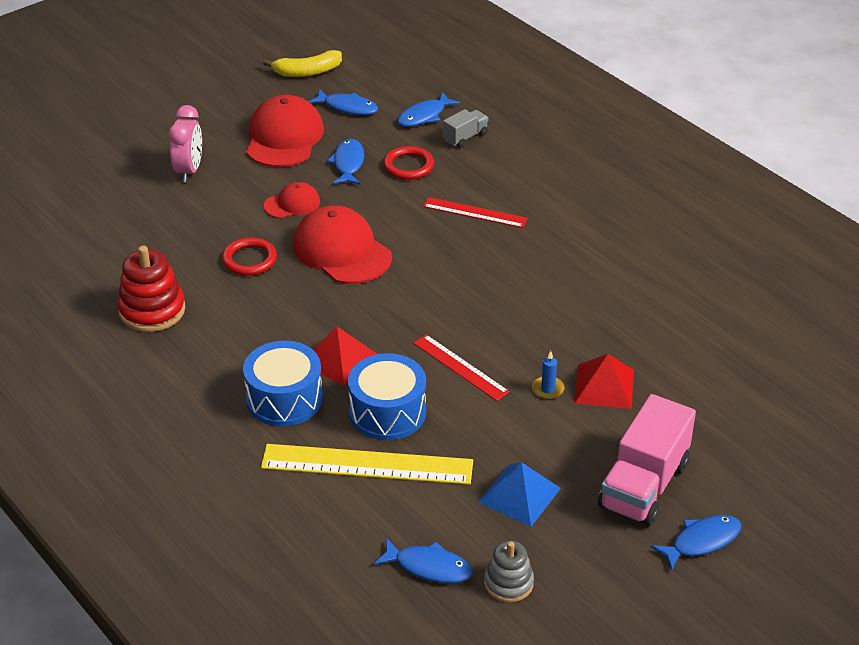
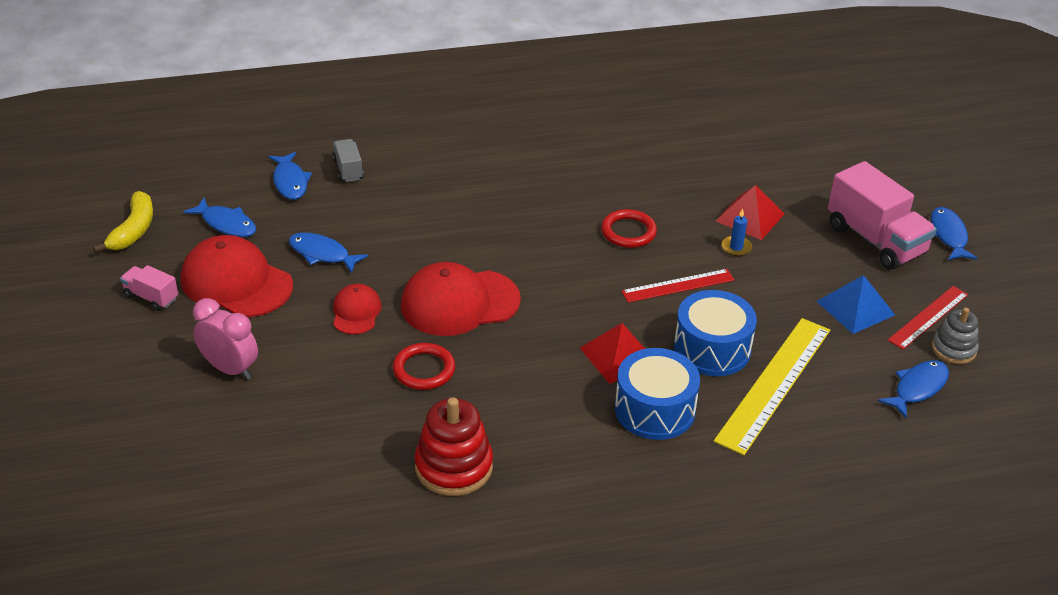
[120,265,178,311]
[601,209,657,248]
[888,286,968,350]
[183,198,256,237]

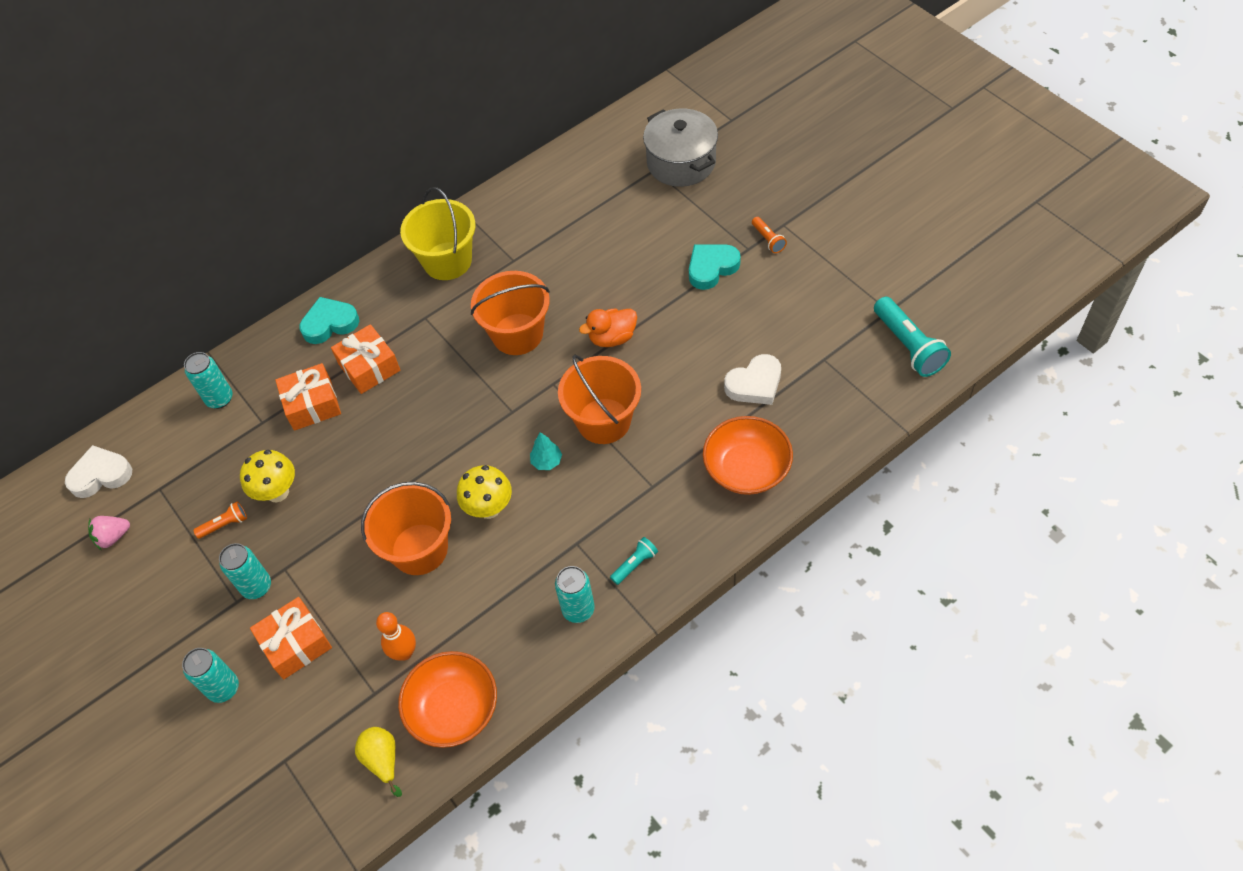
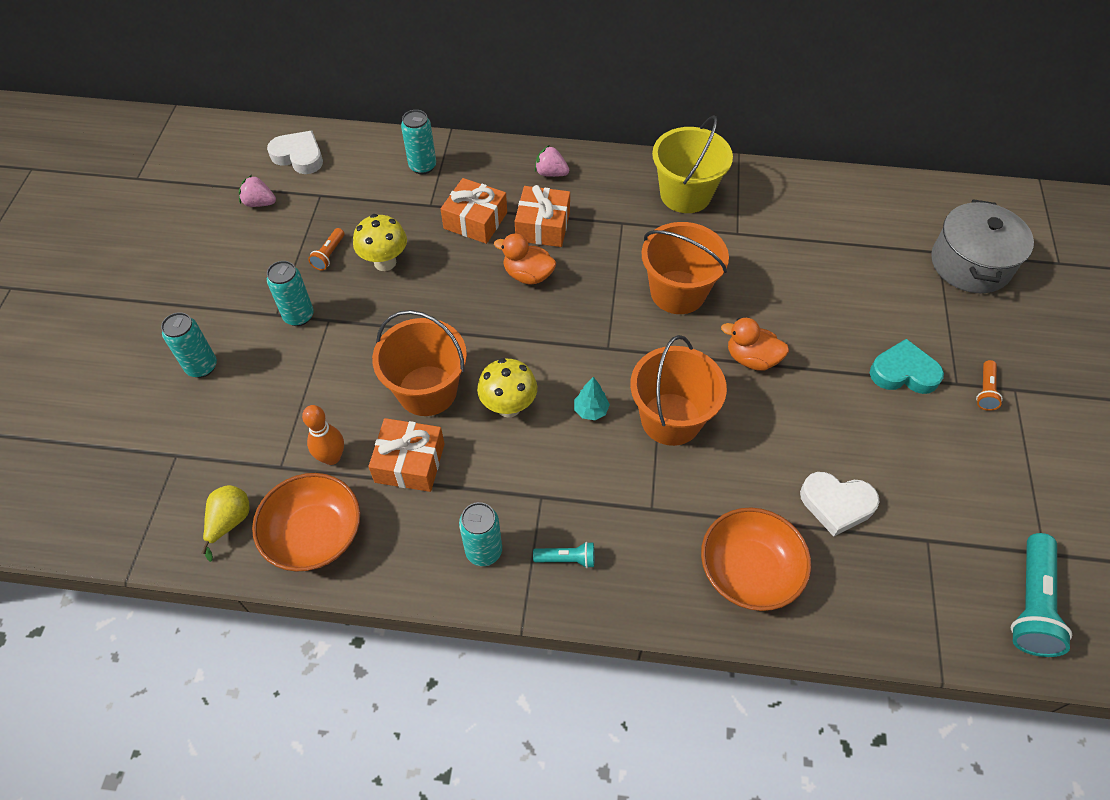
[494,234,556,284]
[368,418,445,492]
[535,145,569,177]
[308,228,344,270]

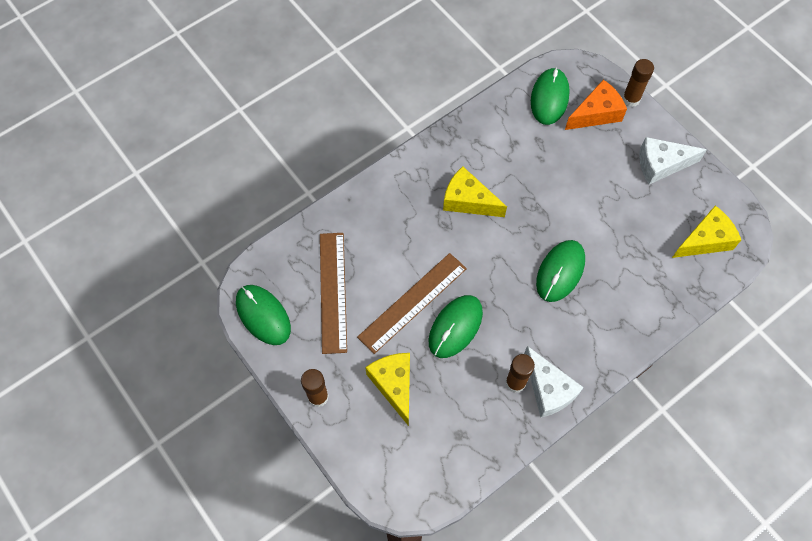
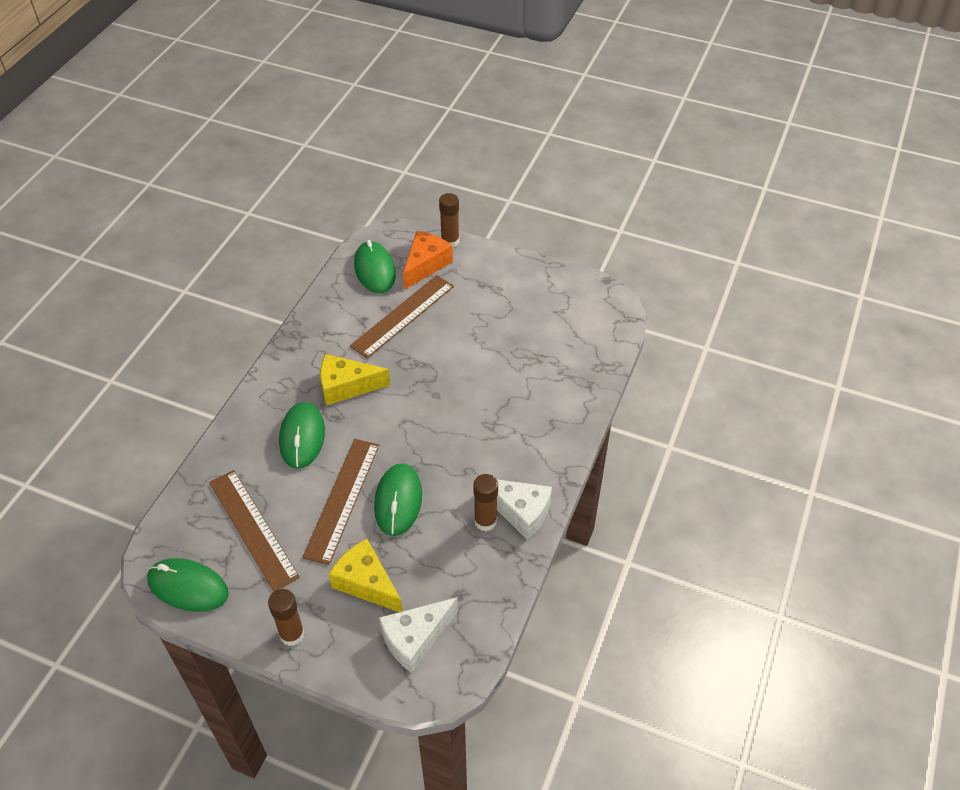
[672,205,741,258] (first image)
[350,275,454,358]
[279,402,325,469]
[379,597,458,673]

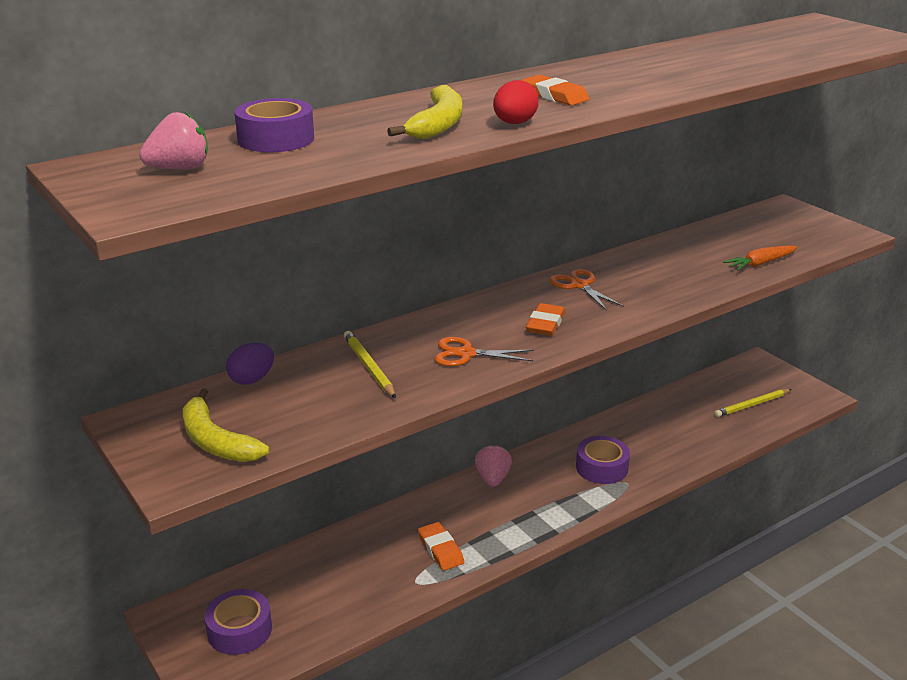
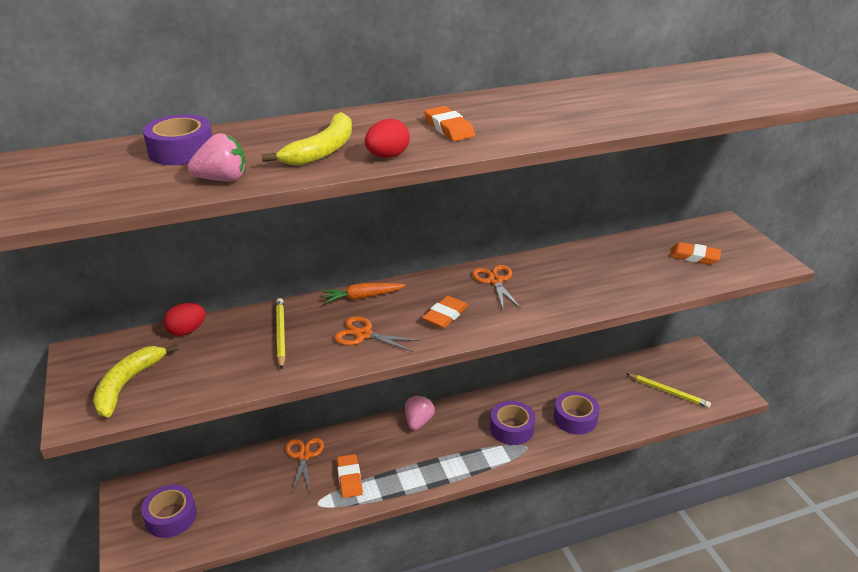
[285,438,324,493]
[554,391,600,435]
[670,242,721,265]
[188,133,246,181]
[323,283,406,303]
[163,303,206,336]
[93,344,179,418]
[627,374,711,408]

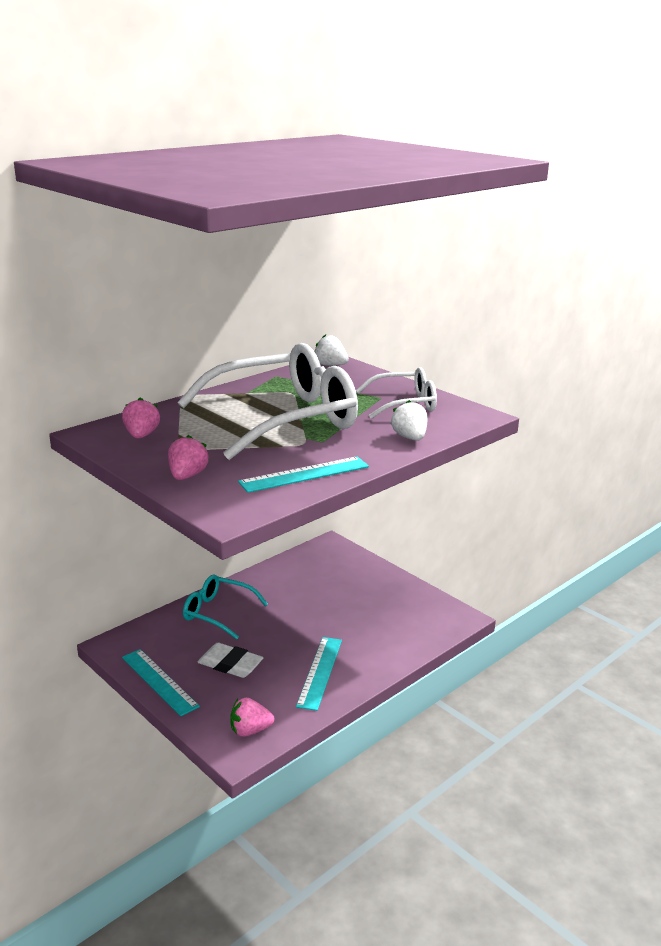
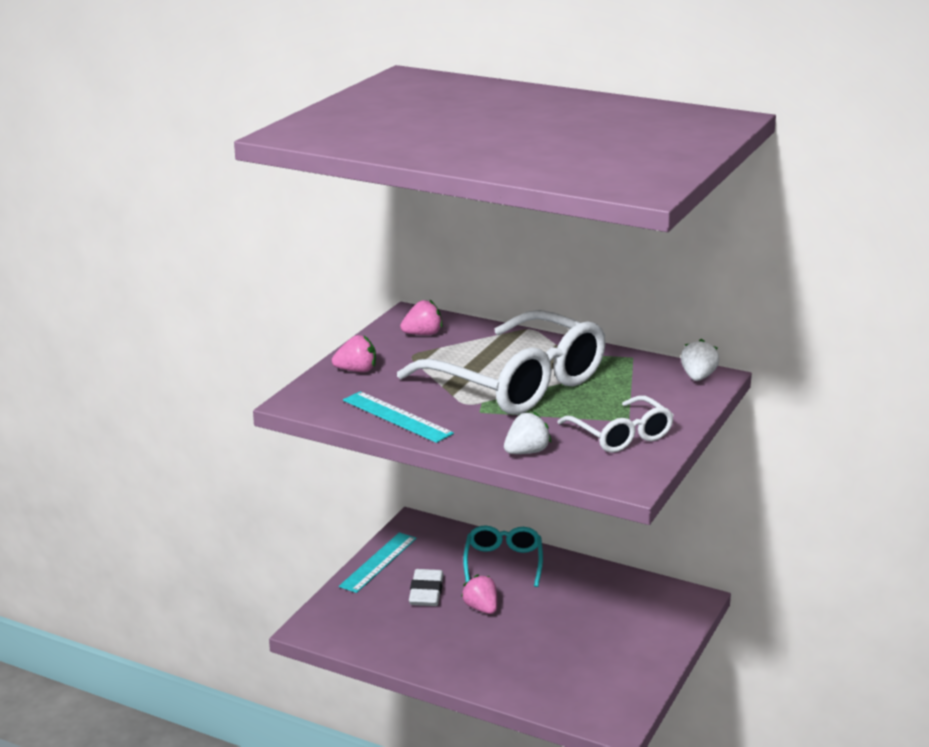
[296,637,342,711] (first image)
[461,575,497,614]

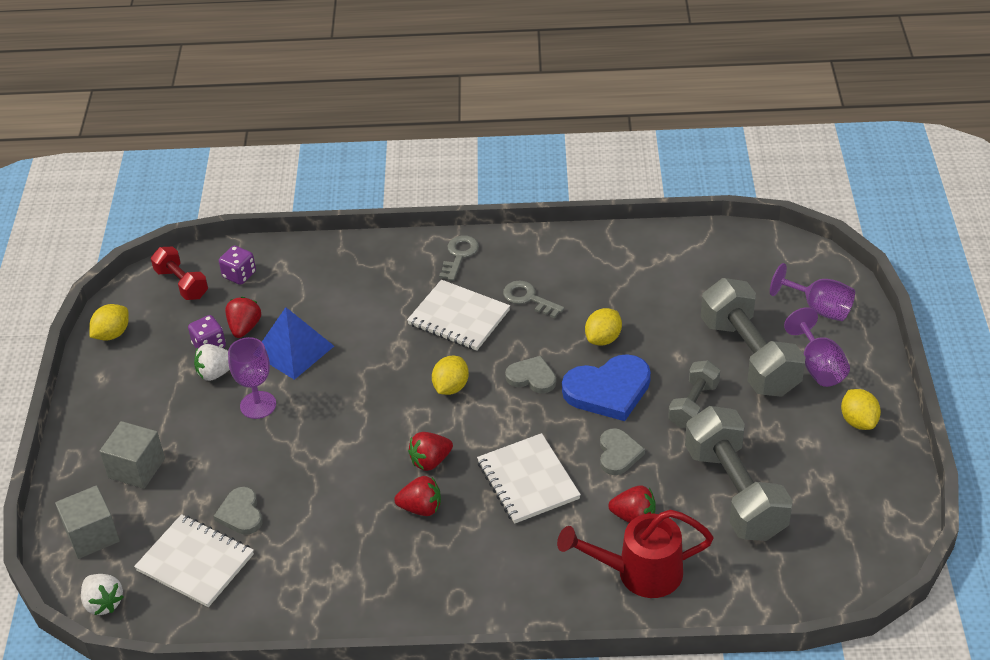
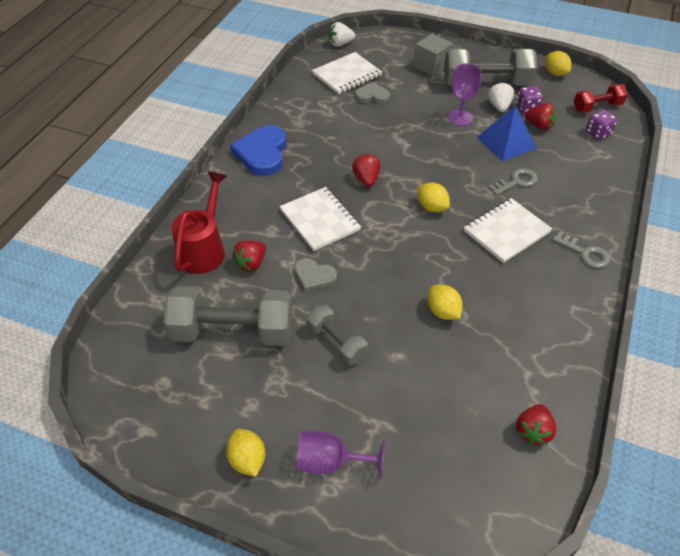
[55,485,120,559] (first image)
[505,356,556,393] (first image)
[770,263,855,321] (first image)
[516,404,557,445]
[489,168,538,195]
[230,125,286,176]
[444,49,537,86]
[280,187,361,251]
[226,429,265,477]

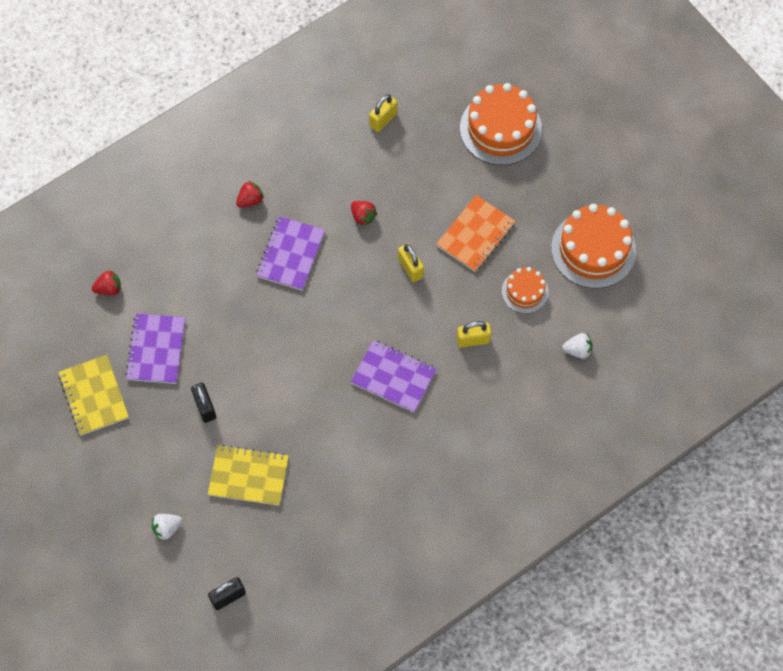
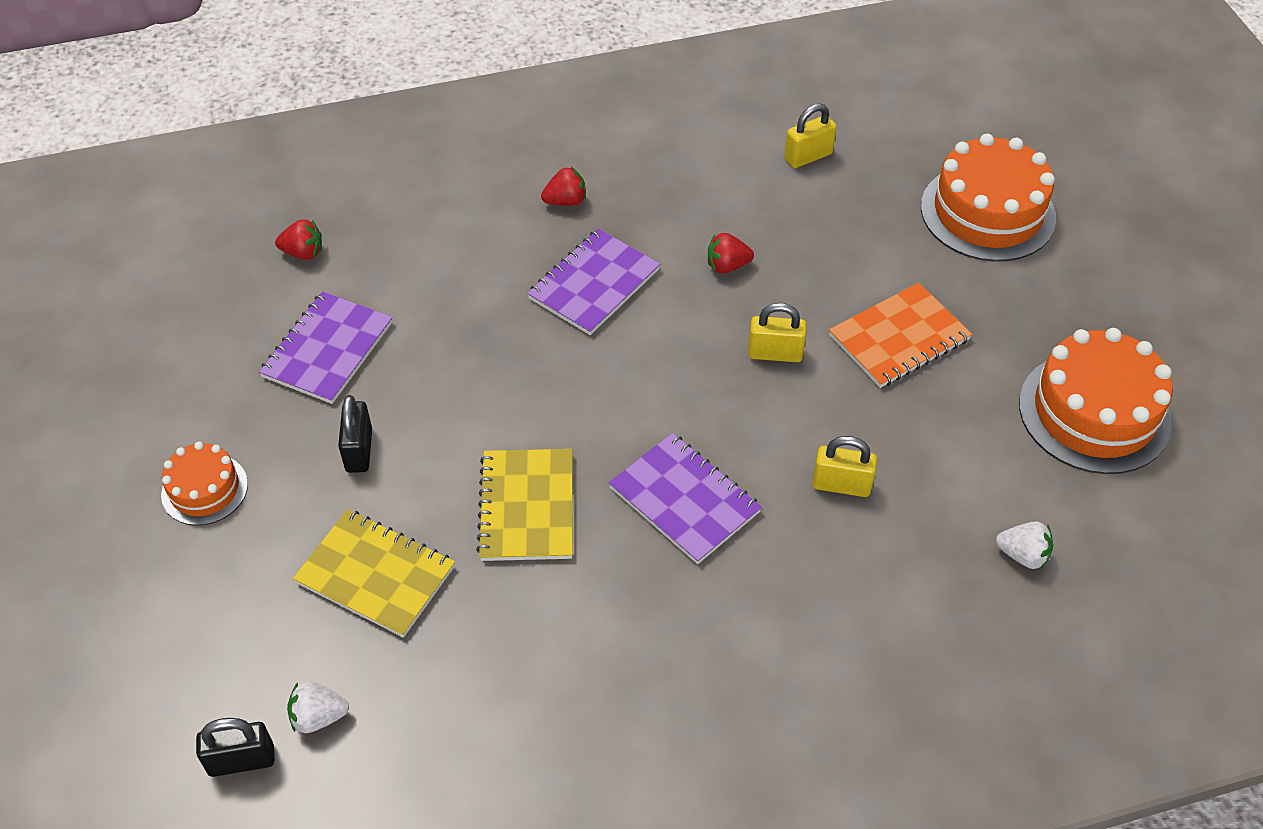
[476,449,573,561]
[287,681,349,733]
[161,441,248,526]
[708,233,754,273]
[748,303,807,362]

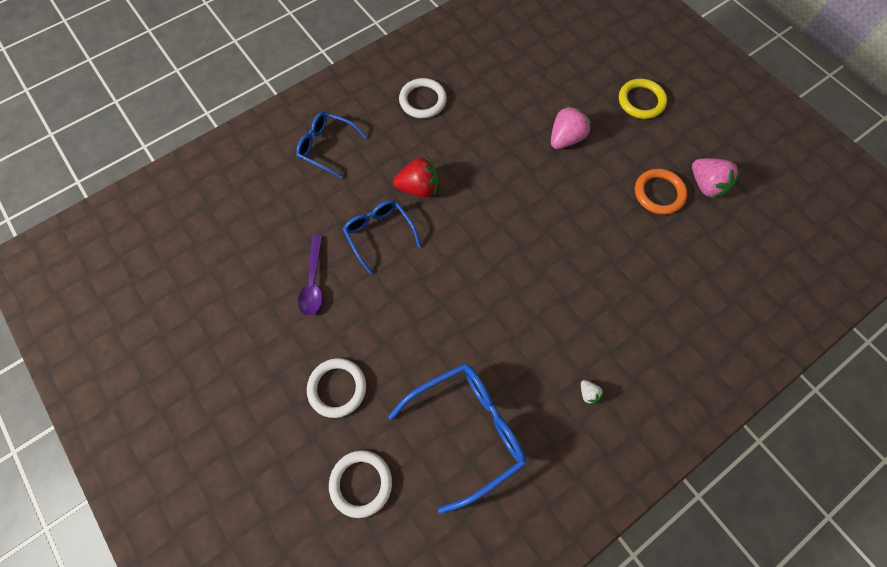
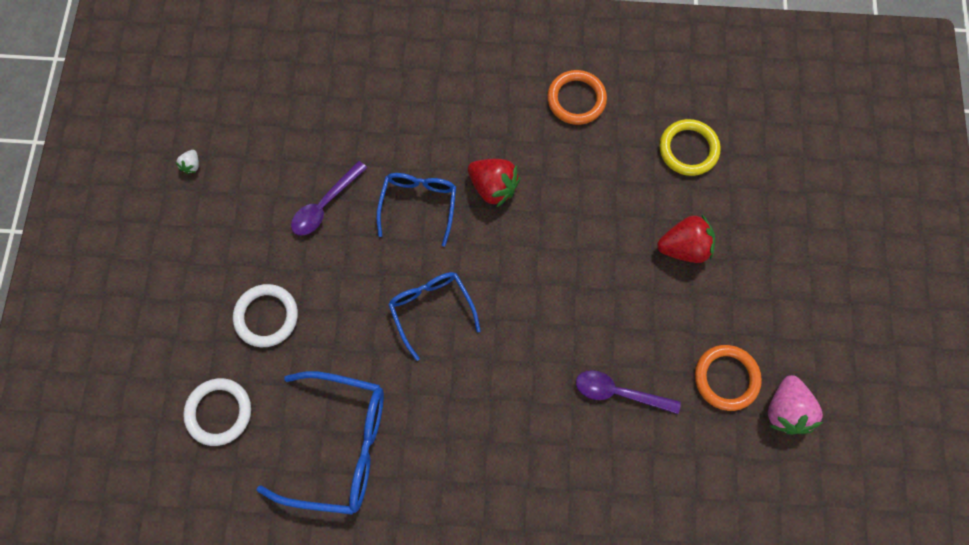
[576,370,681,414]
[388,272,481,361]
[175,150,199,174]
[660,119,721,176]
[547,70,607,125]
[657,215,715,263]

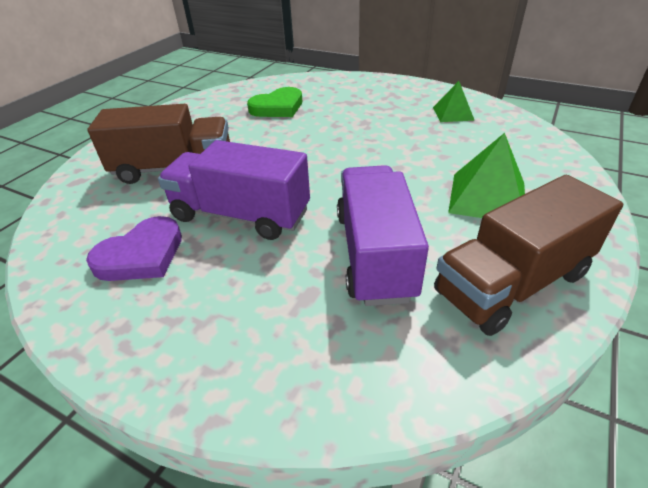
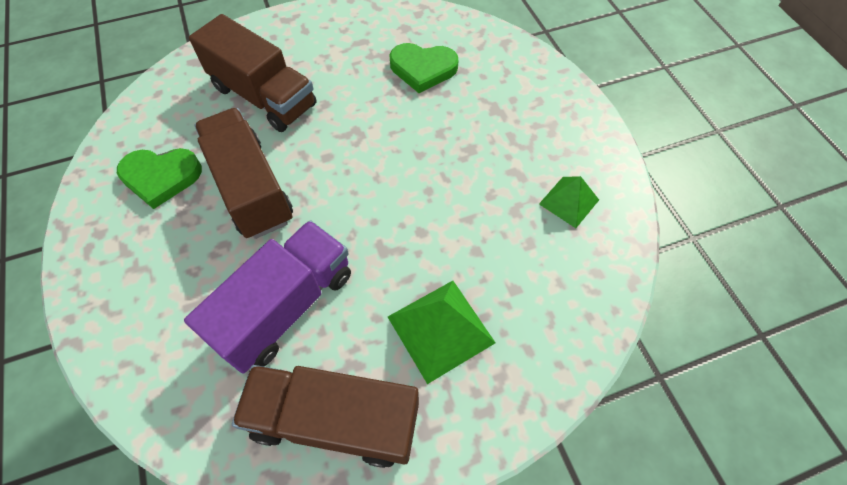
[117,148,202,209]
[194,108,293,239]

